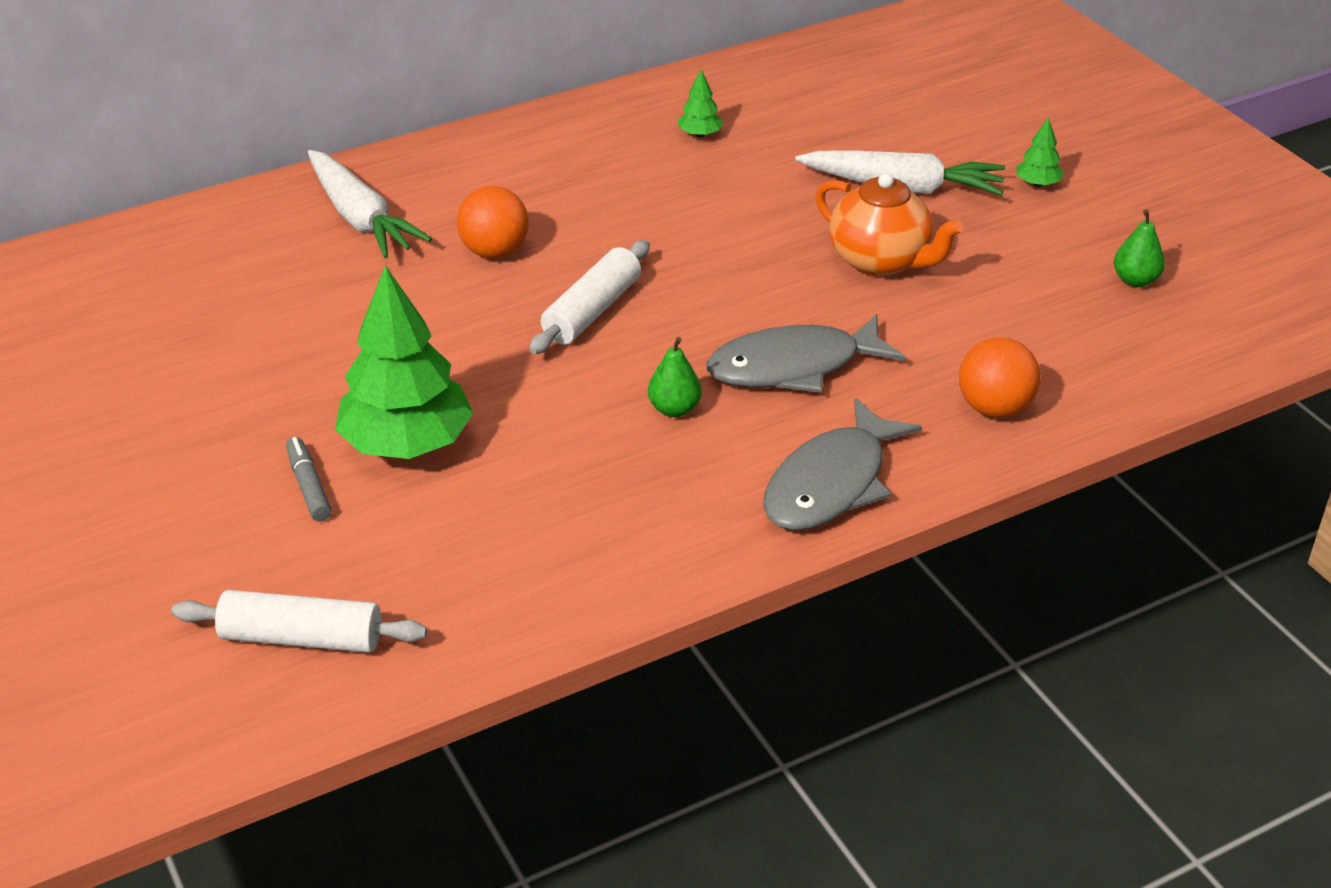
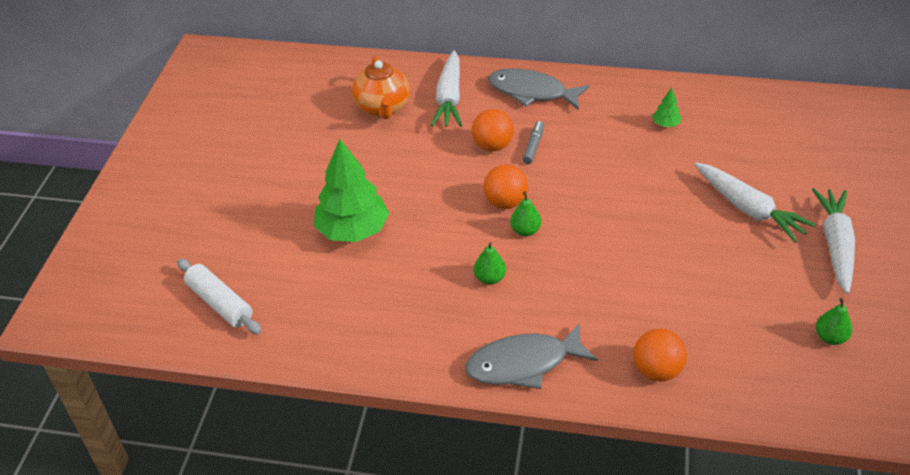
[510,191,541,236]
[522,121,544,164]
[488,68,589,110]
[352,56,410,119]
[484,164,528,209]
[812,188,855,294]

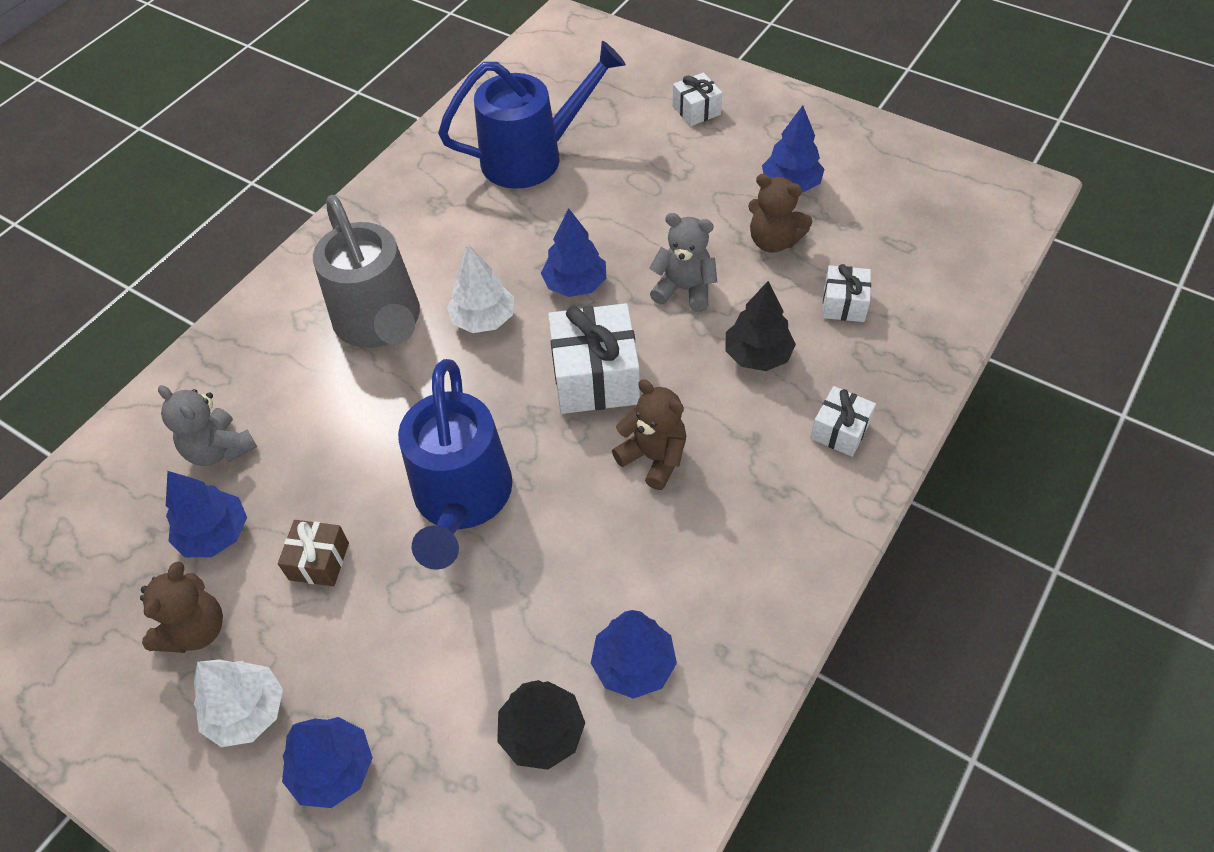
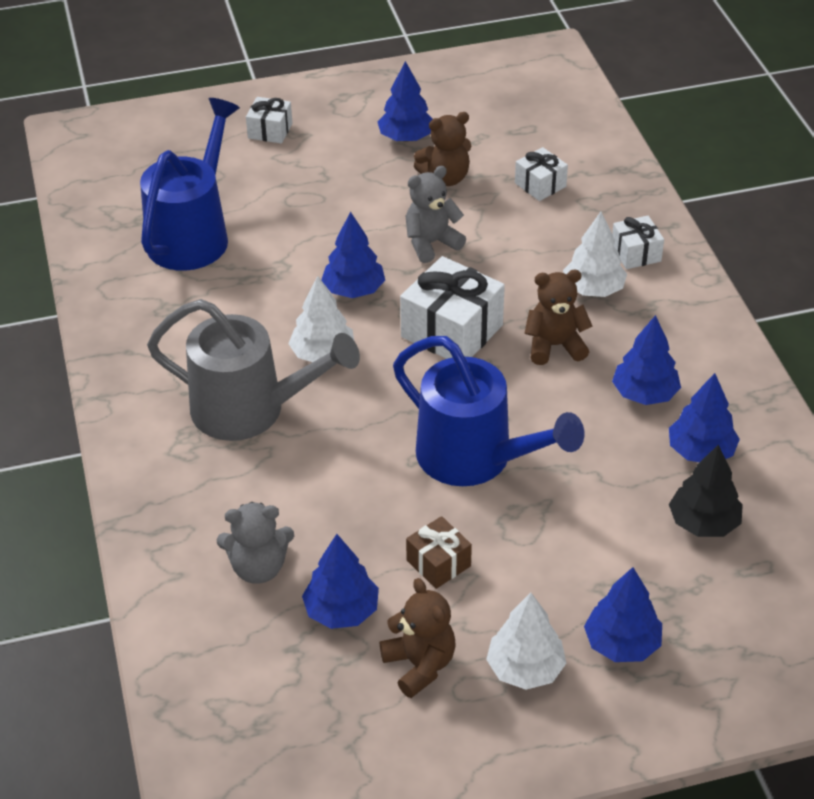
[725,281,796,371] (first image)
[563,212,627,297]
[612,315,681,405]

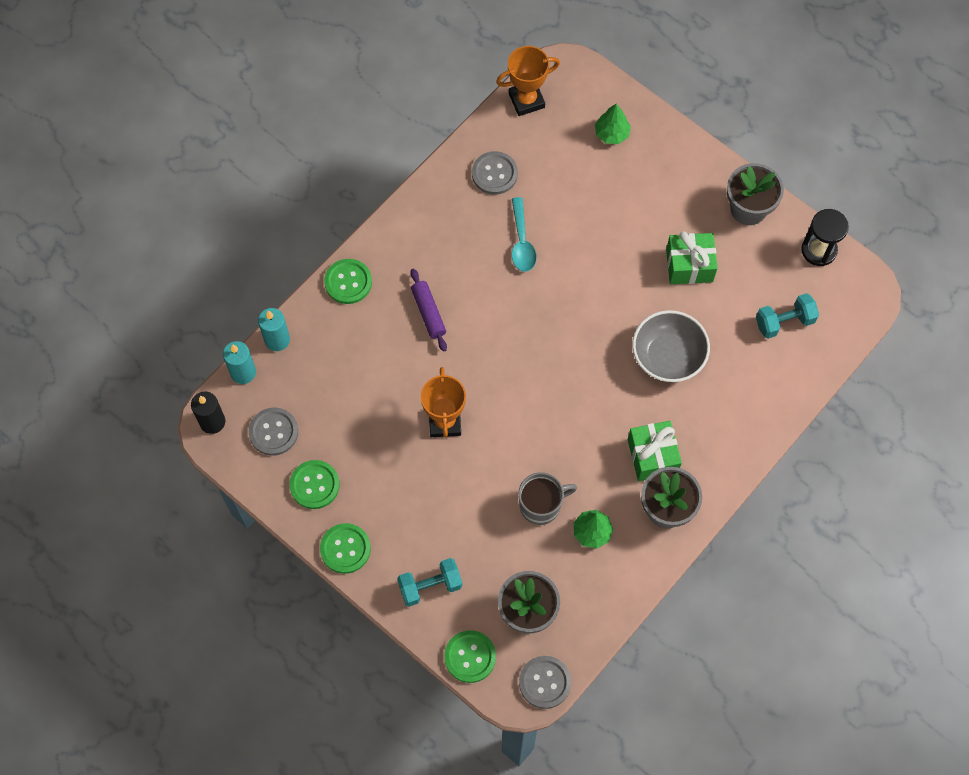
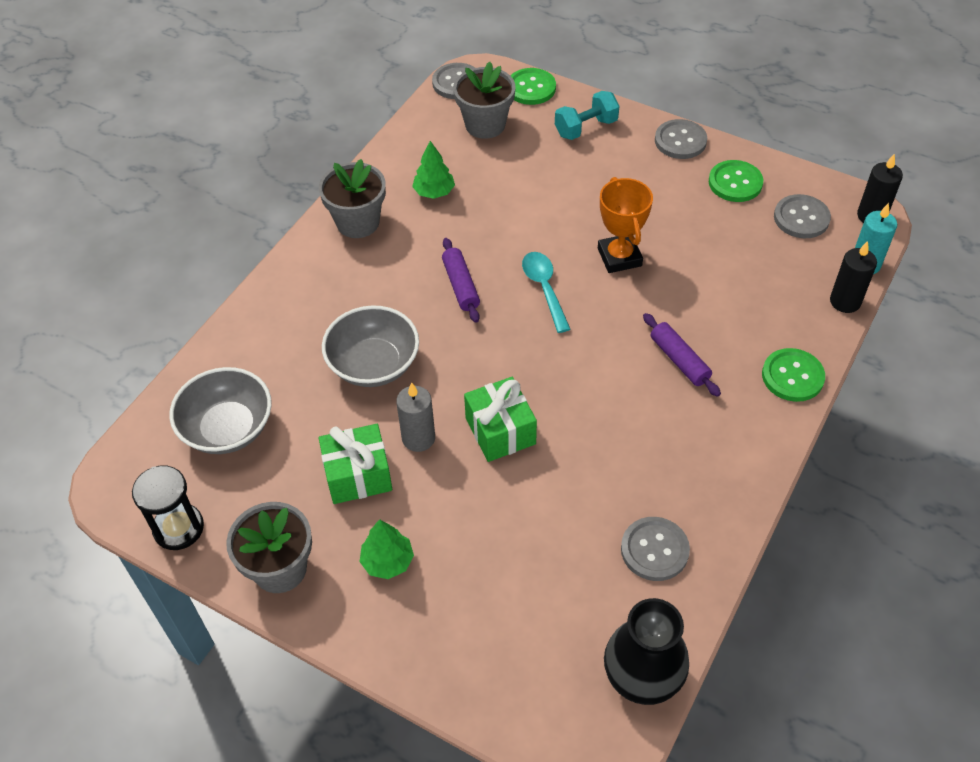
[518,472,577,525] (first image)
[396,382,435,452]
[442,238,480,323]
[522,252,570,333]
[359,519,414,579]
[464,377,537,462]
[604,598,689,705]
[169,367,272,454]
[830,241,877,313]
[655,119,707,159]

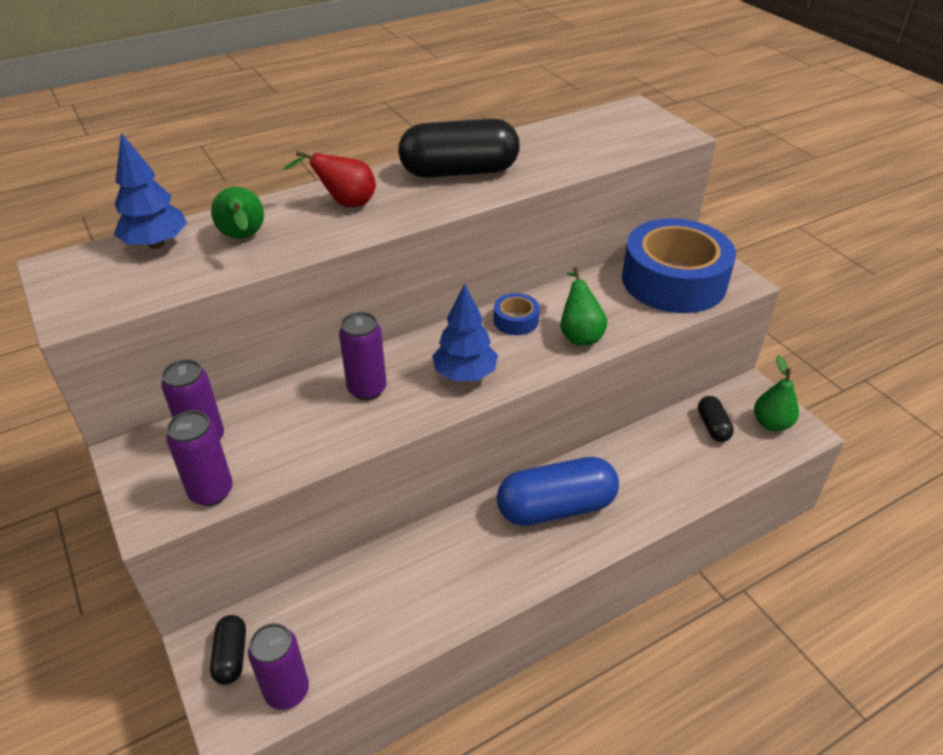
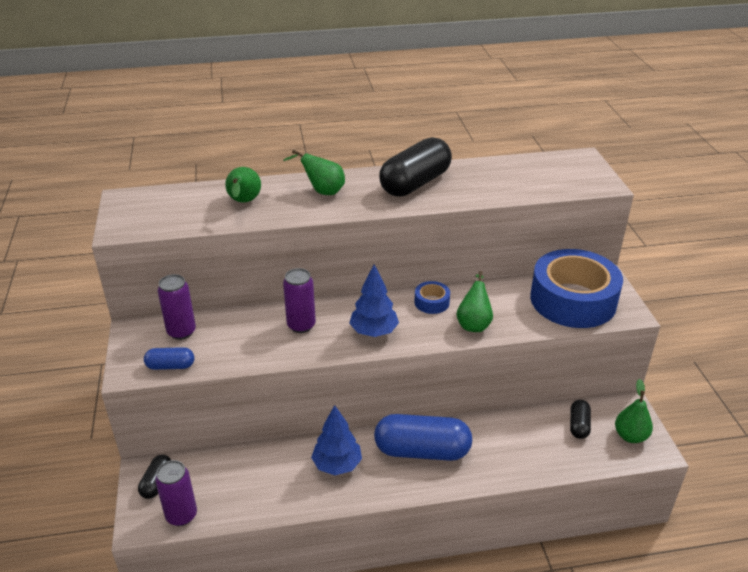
[311,405,362,475]
[144,347,194,370]
[283,149,345,195]
[379,137,452,197]

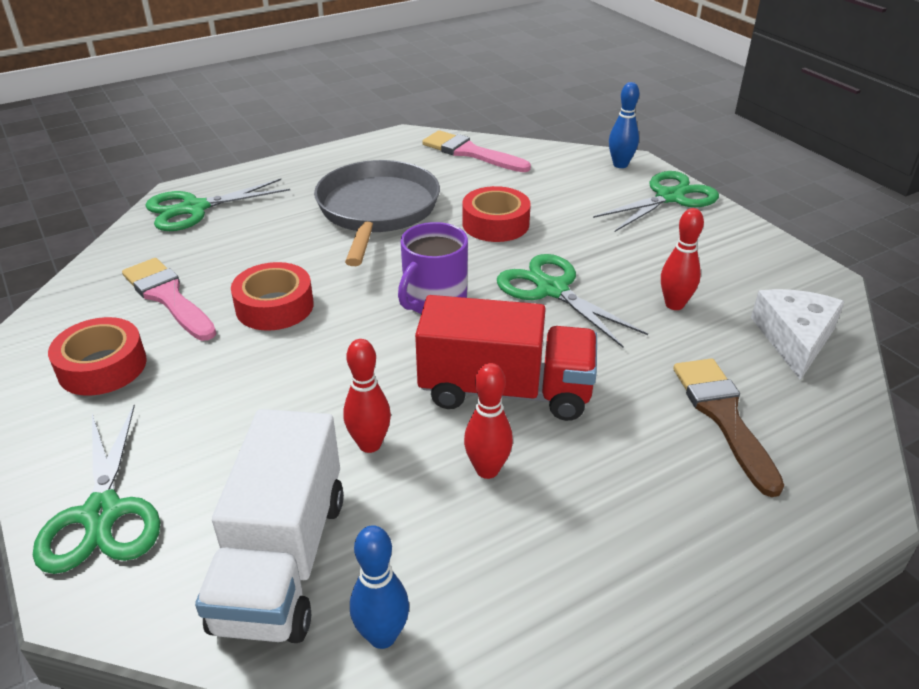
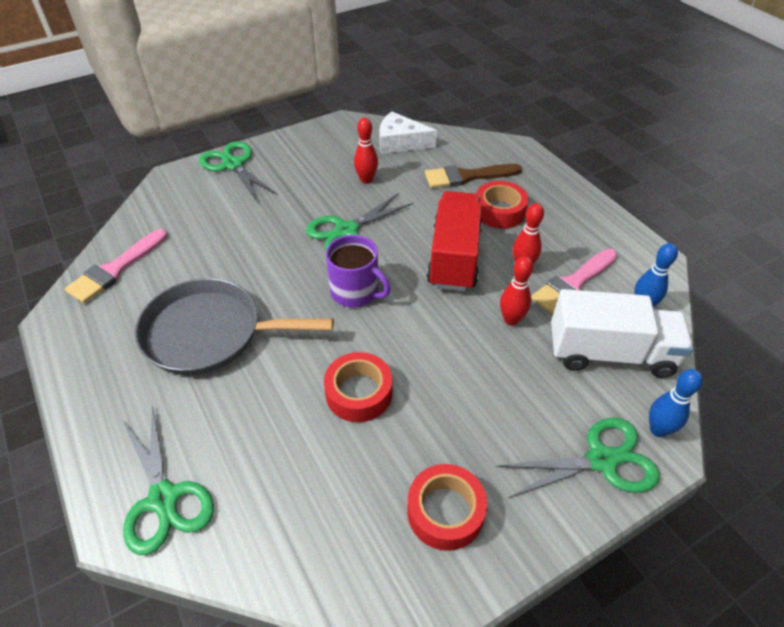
[531,249,618,314]
[476,181,529,229]
[649,369,703,437]

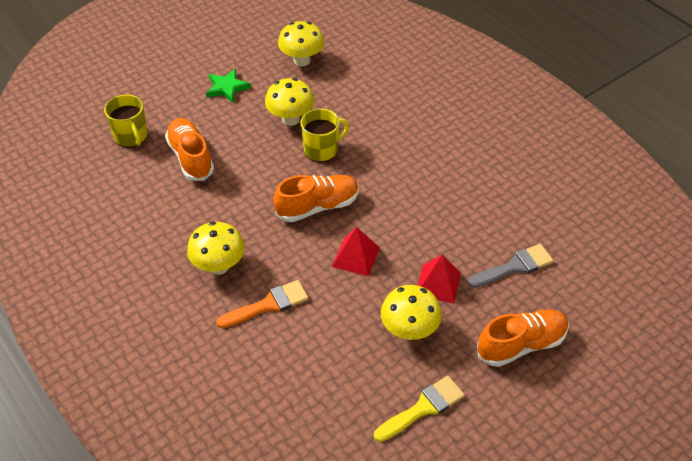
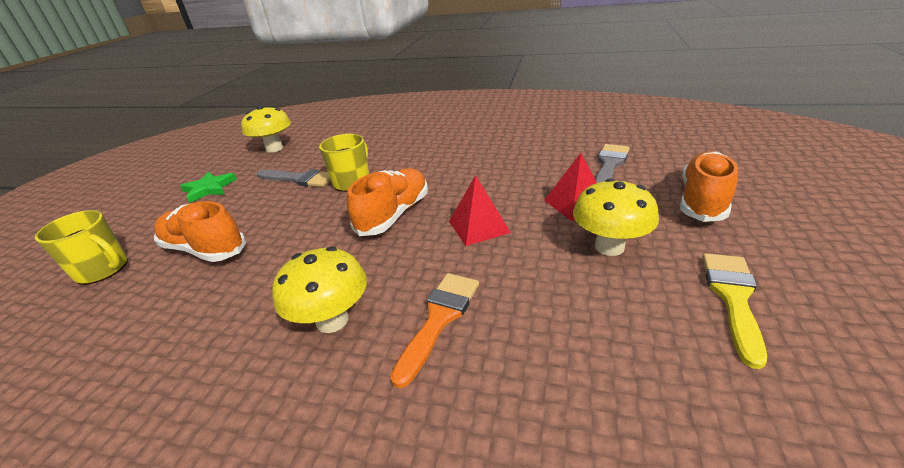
[257,169,331,187]

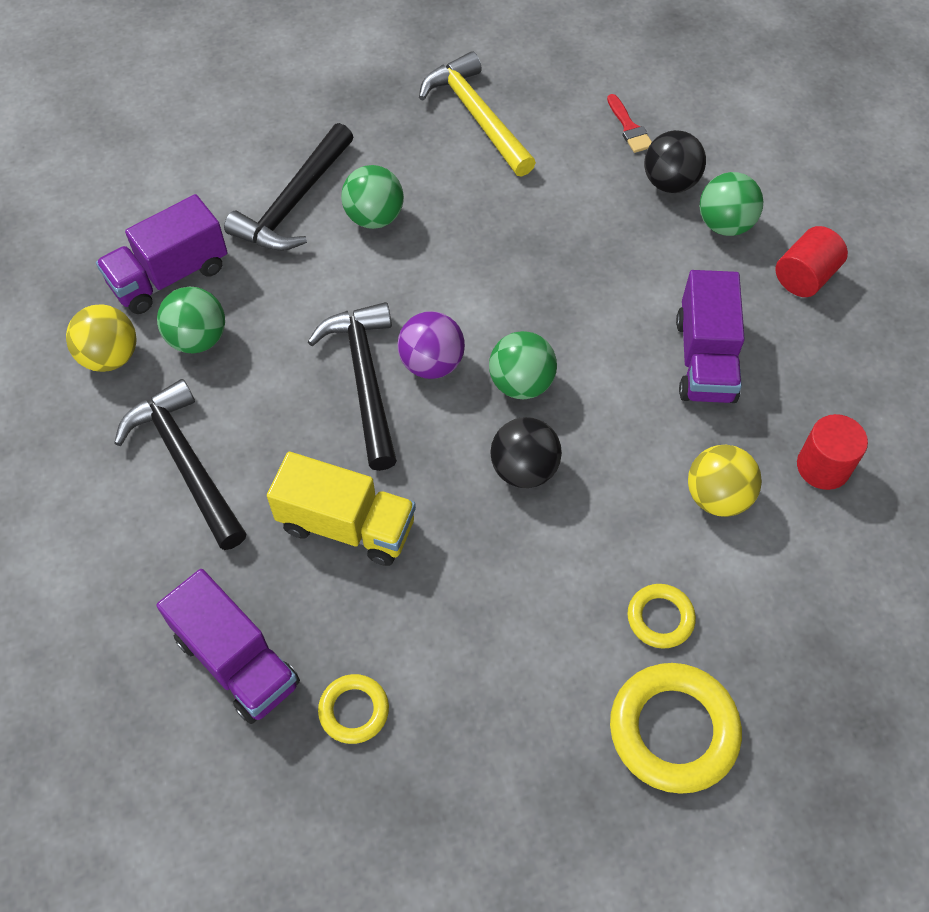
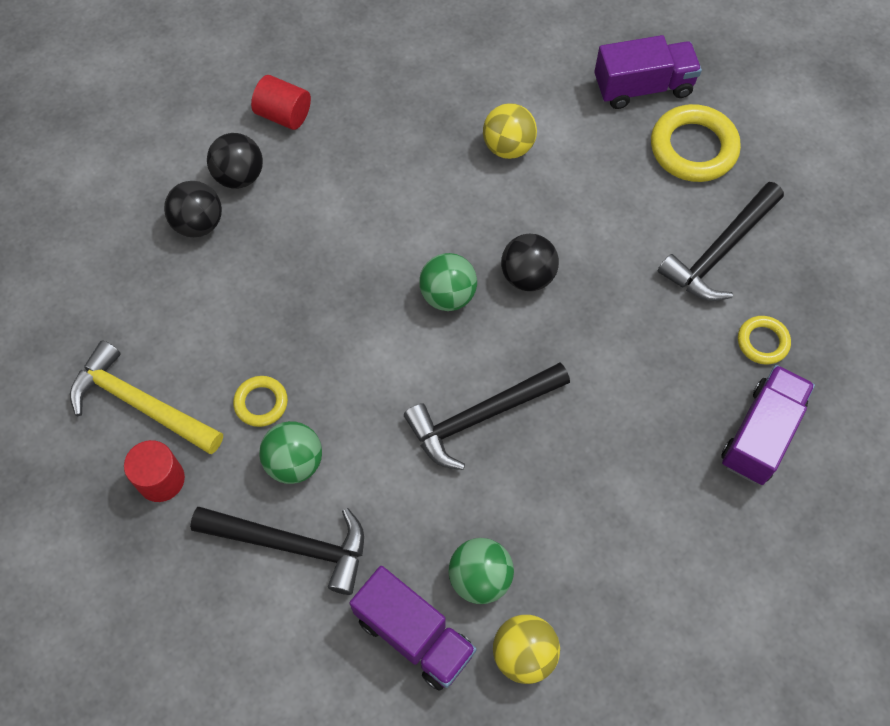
[267,452,416,566] (first image)
[398,311,465,379] (first image)
[607,94,652,153] (first image)
[658,182,784,301]
[233,376,288,427]
[594,35,702,109]
[124,440,185,502]
[207,133,263,189]
[70,340,223,454]

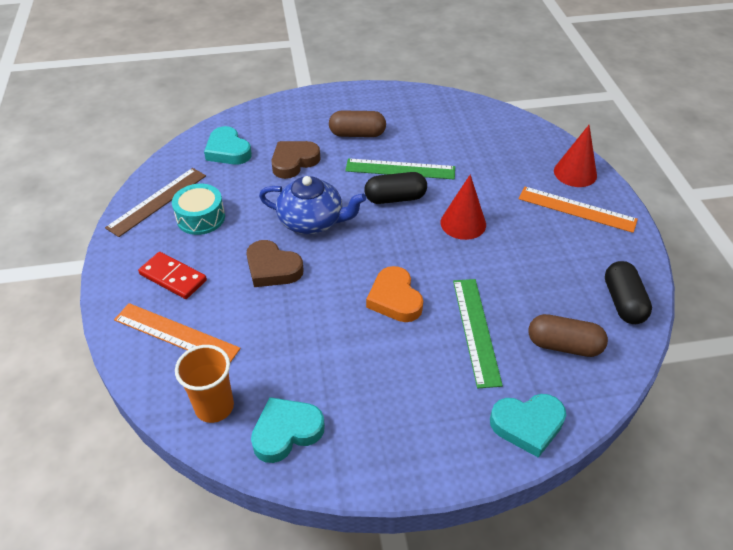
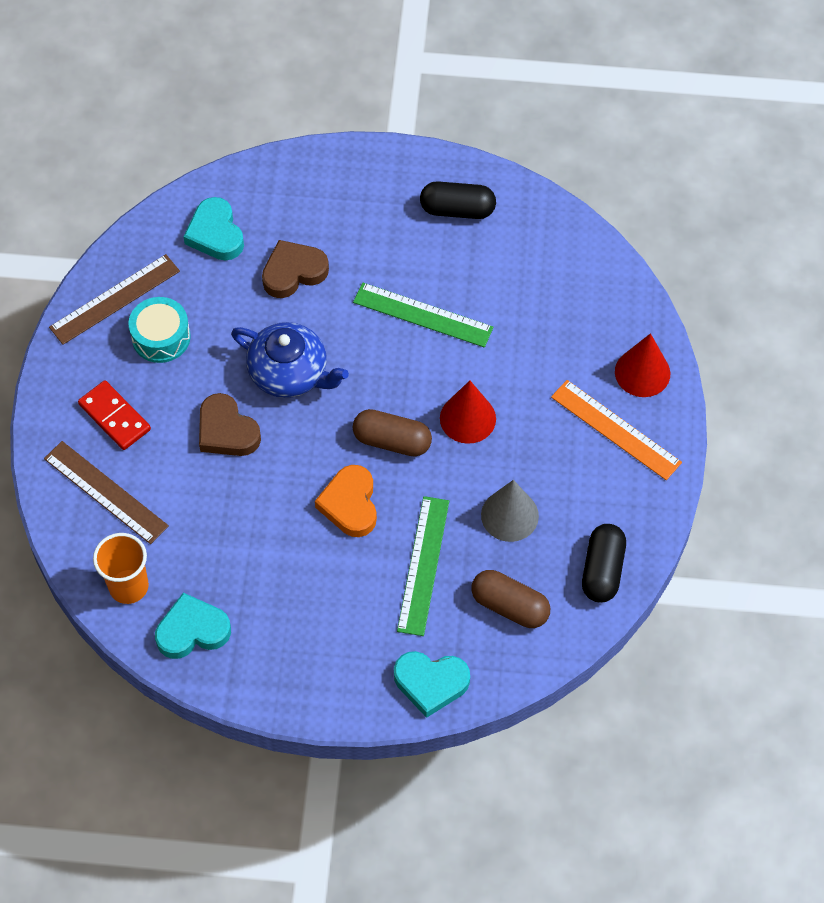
[481,480,539,542]
[353,409,432,456]
[420,181,496,219]
[44,441,169,544]

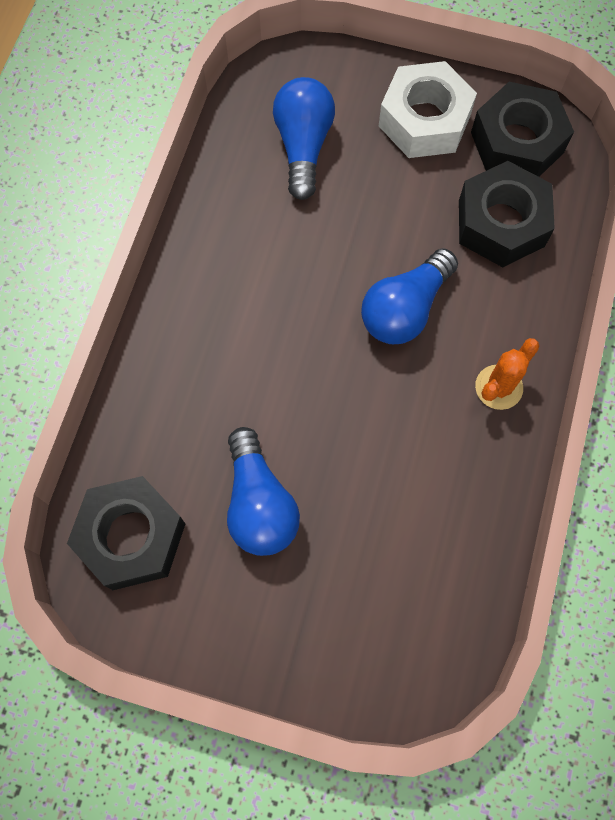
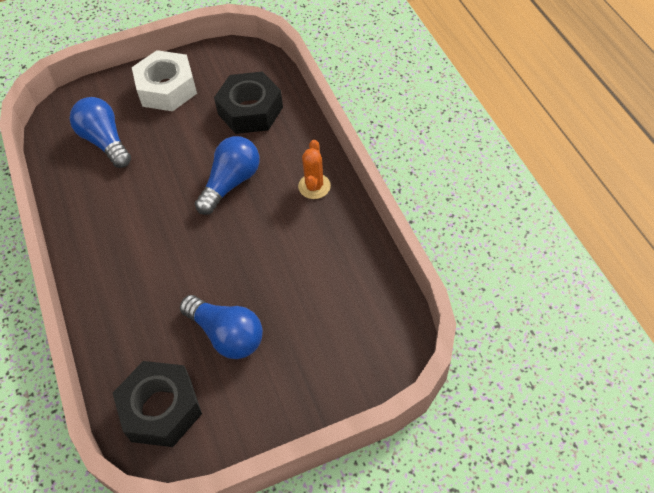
[471,82,574,177] (first image)
[195,136,260,215]

